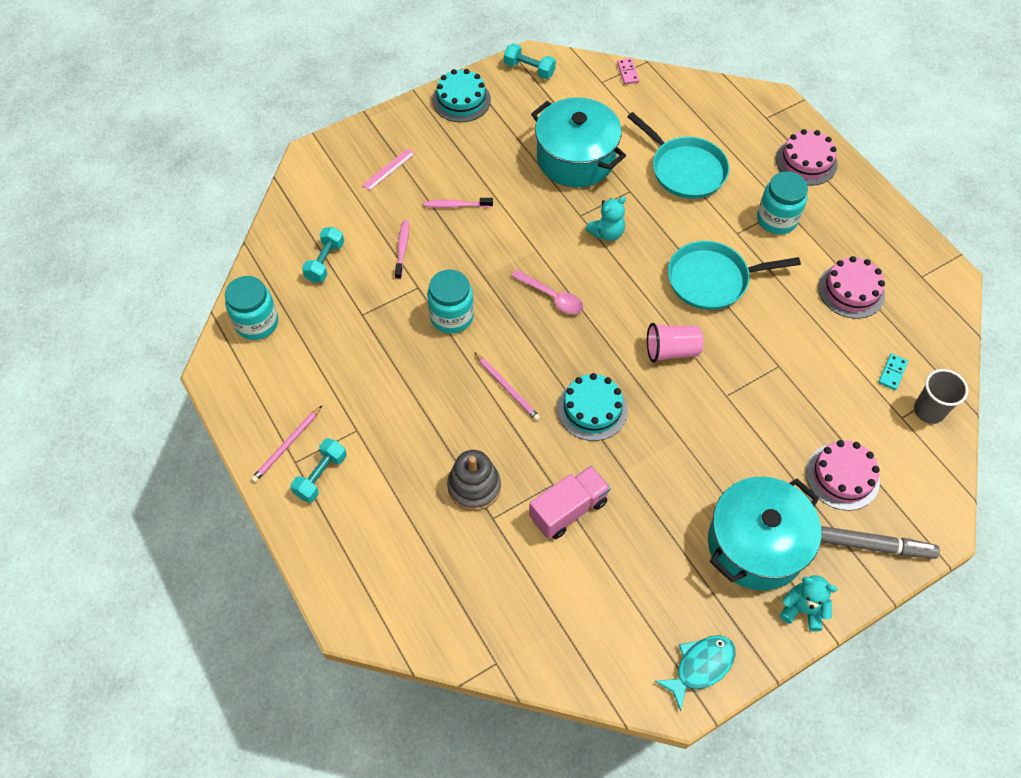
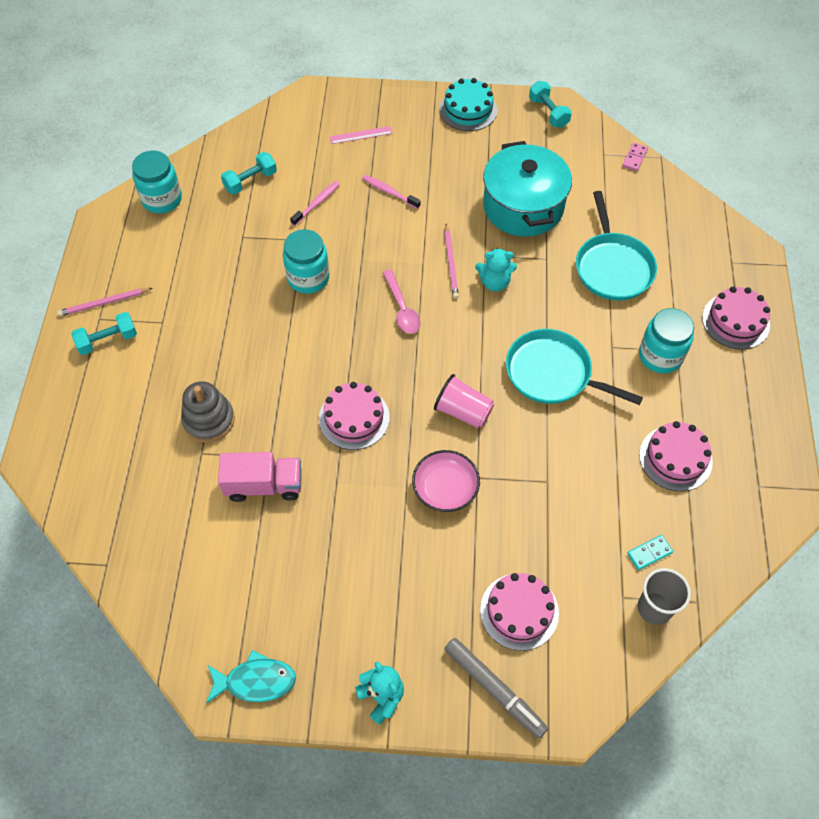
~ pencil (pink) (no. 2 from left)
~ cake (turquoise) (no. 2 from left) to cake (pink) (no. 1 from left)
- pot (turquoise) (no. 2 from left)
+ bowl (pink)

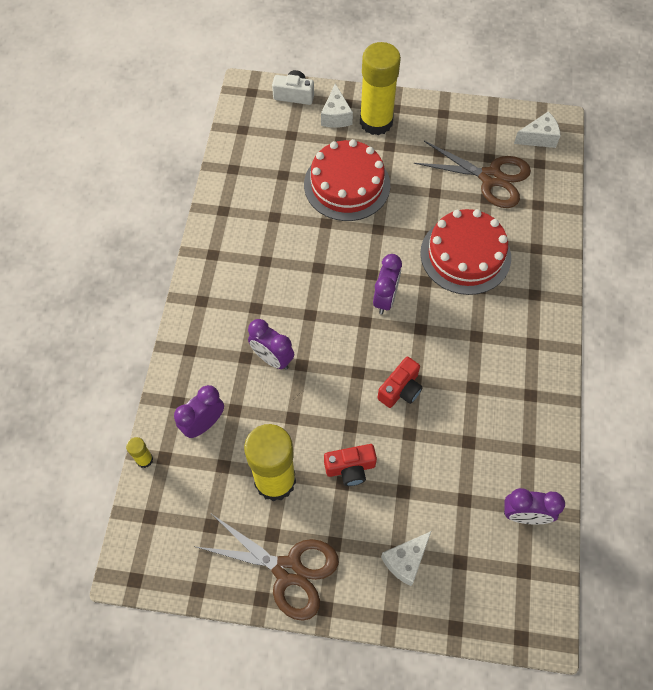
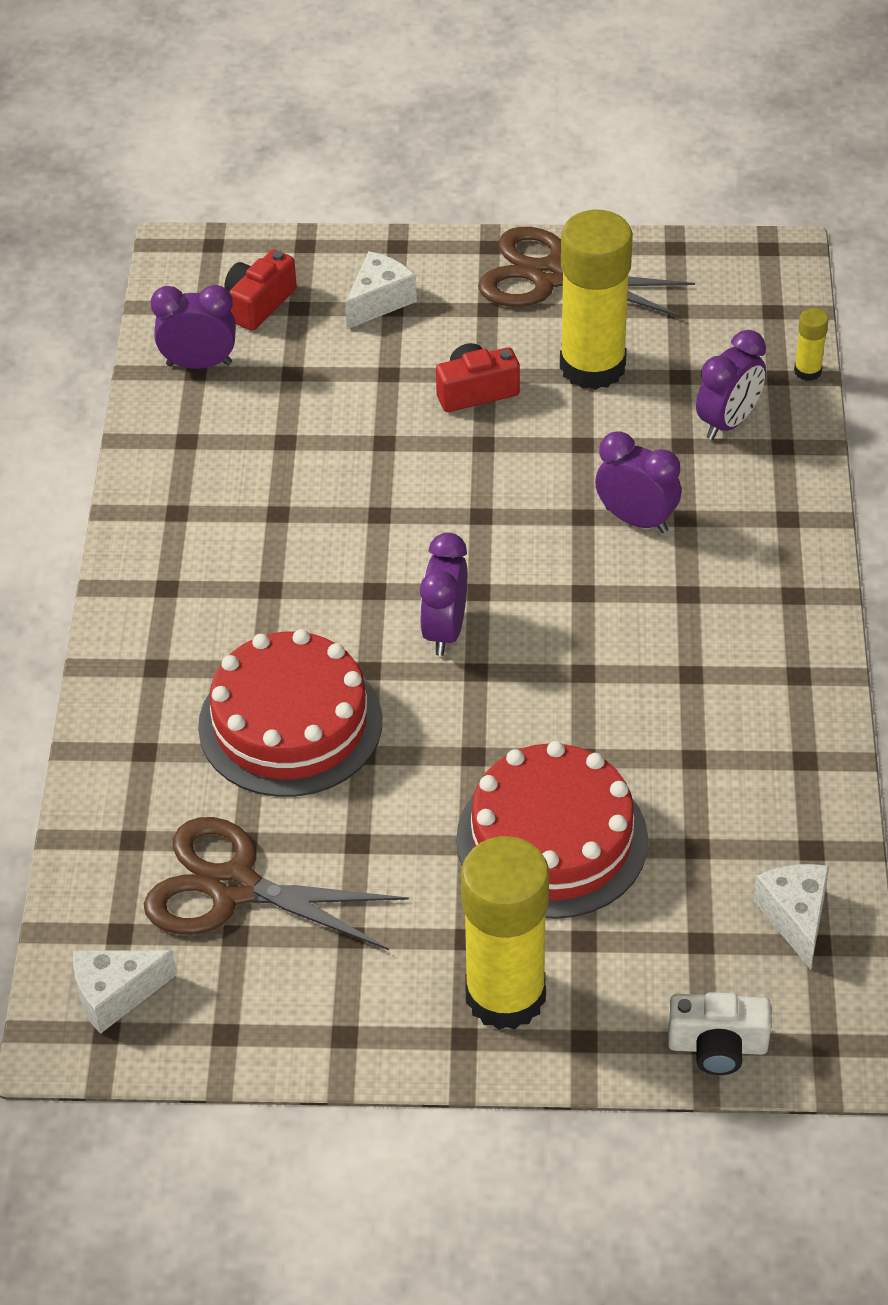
~ cheese (white) (no. 1 from left in the first image) to cheese (white) (no. 3 from left)
~ camera (red) (no. 2 from left in the first image) to camera (red) (no. 1 from left)

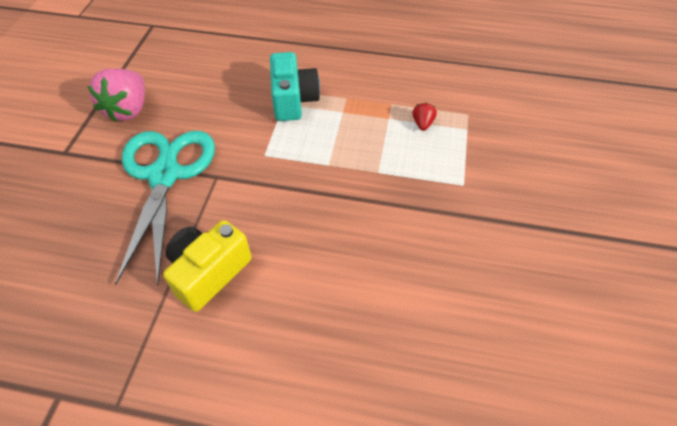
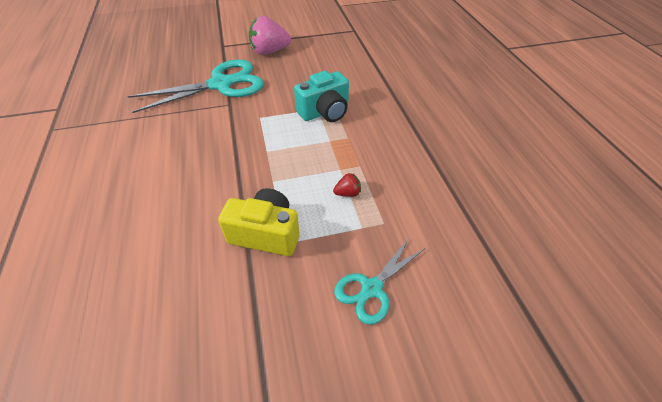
~ camera (yellow)
+ scissors (turquoise) (no. 2 from left)

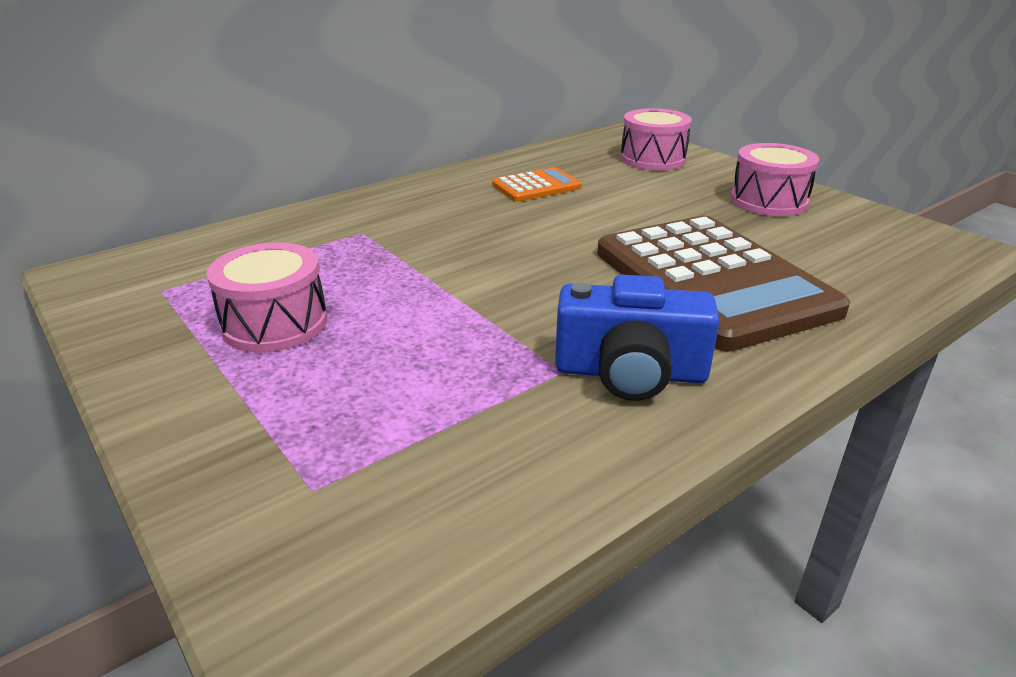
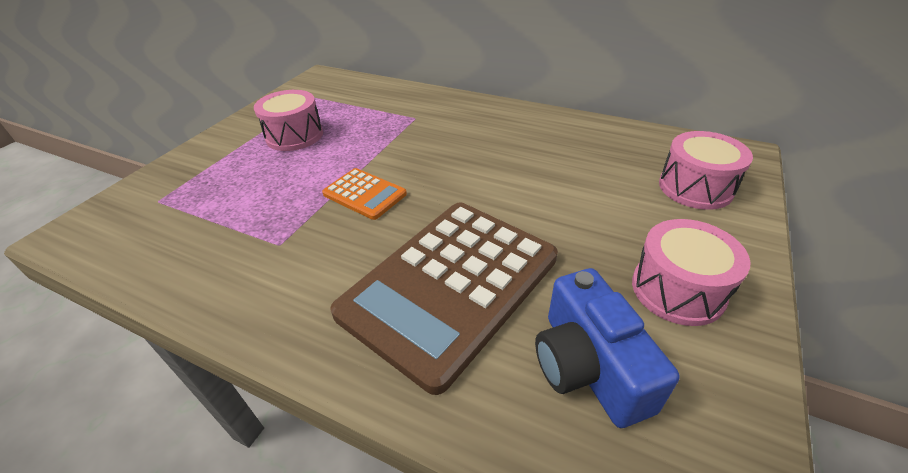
~ calculator (orange)
~ camera (blue)

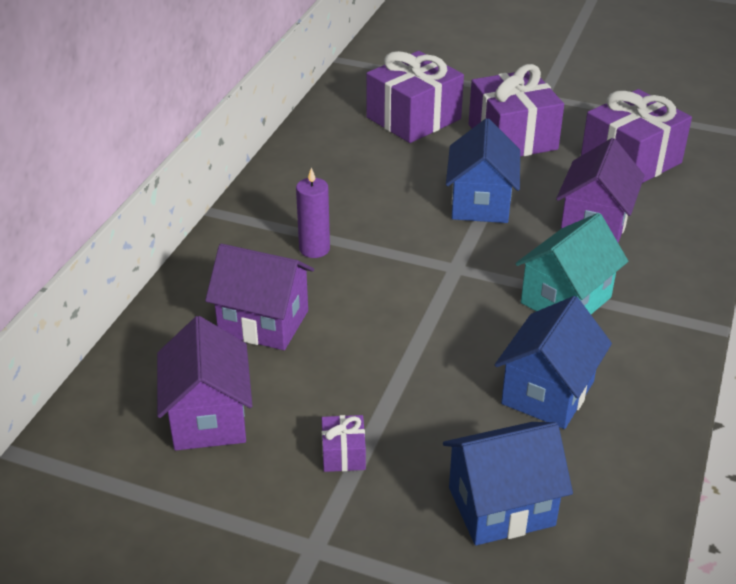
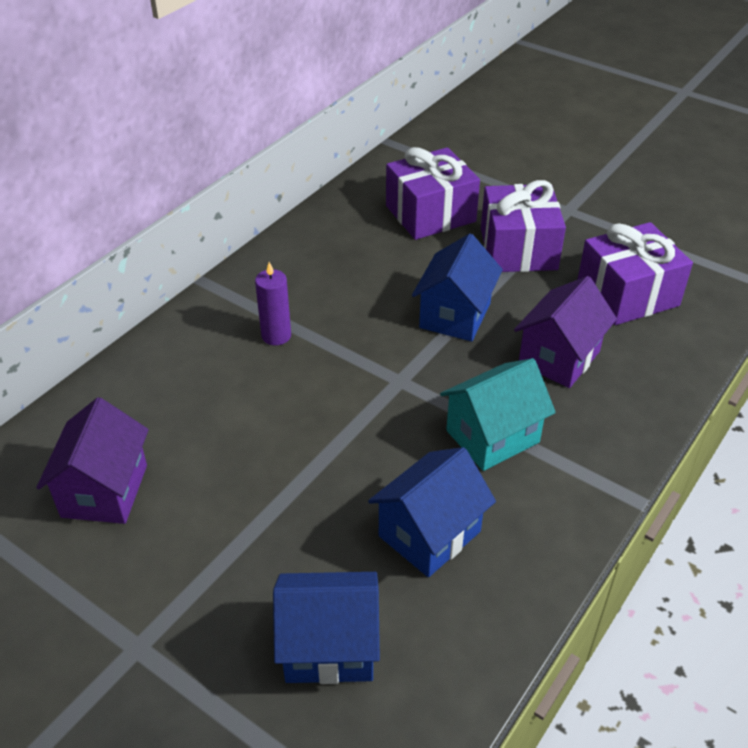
- house (purple) (no. 2 from left)
- gift (purple) (no. 1 from left)

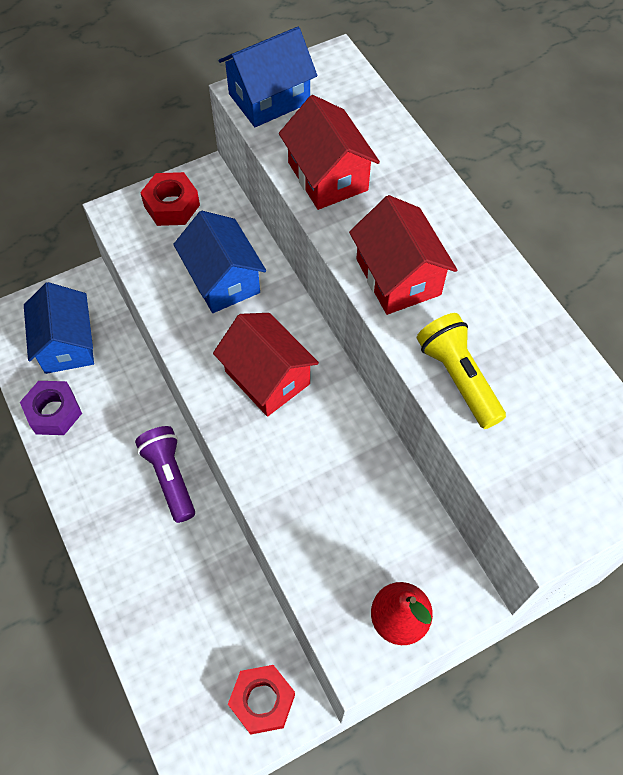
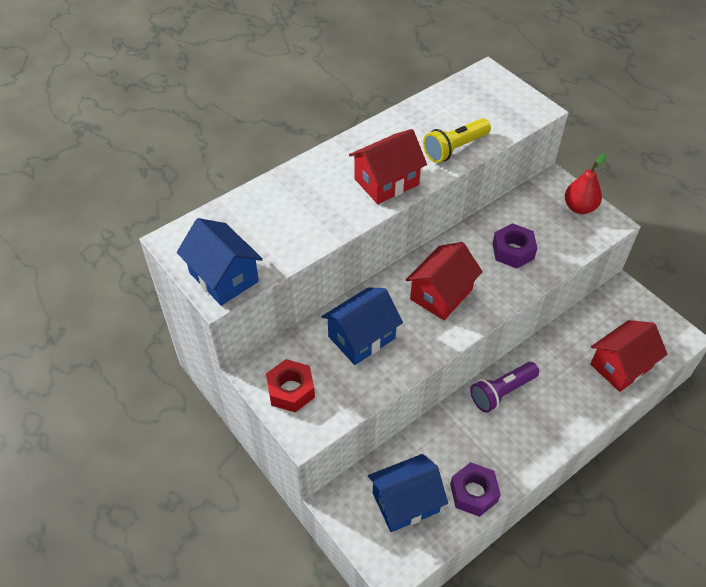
~ house (red) (no. 2 from left in the first image) to house (red) (no. 3 from left)
- nut (red) (no. 2 from left)
+ nut (purple) (no. 2 from left)

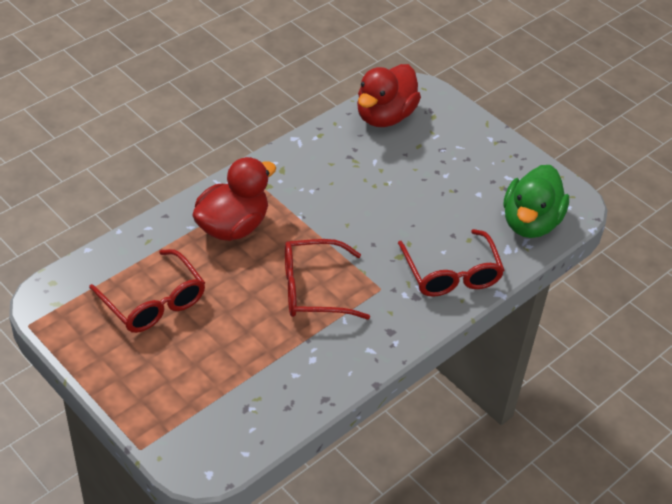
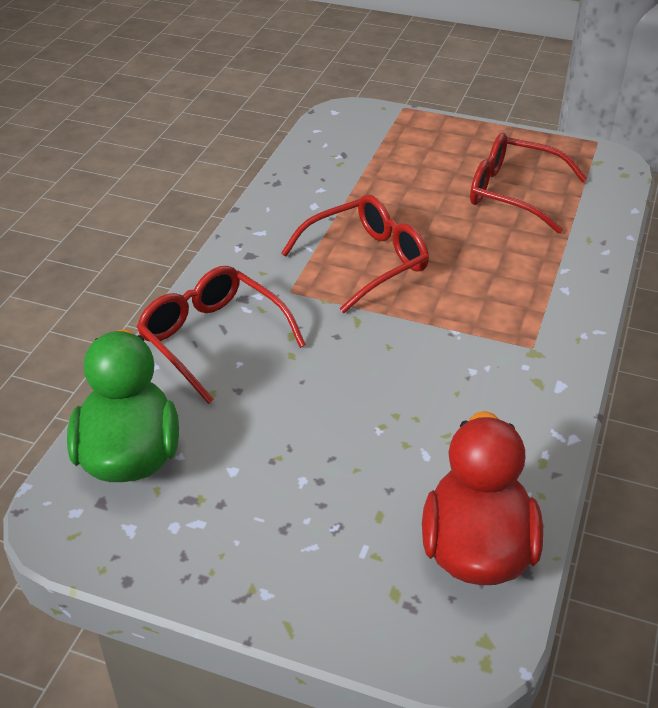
- duck (red) (no. 1 from left)

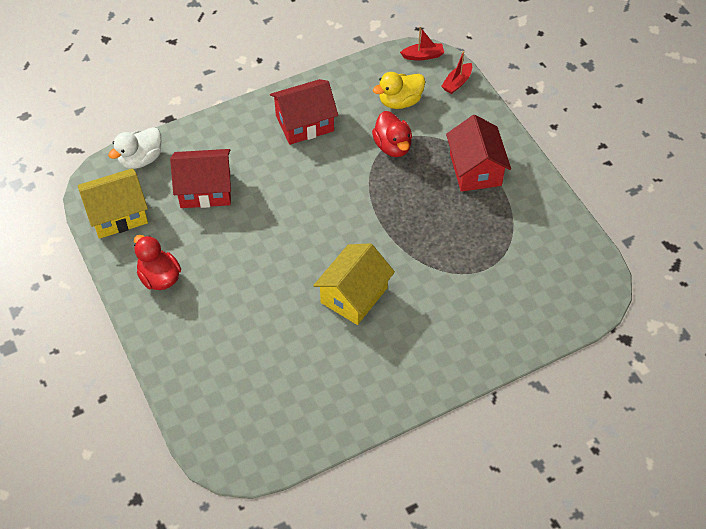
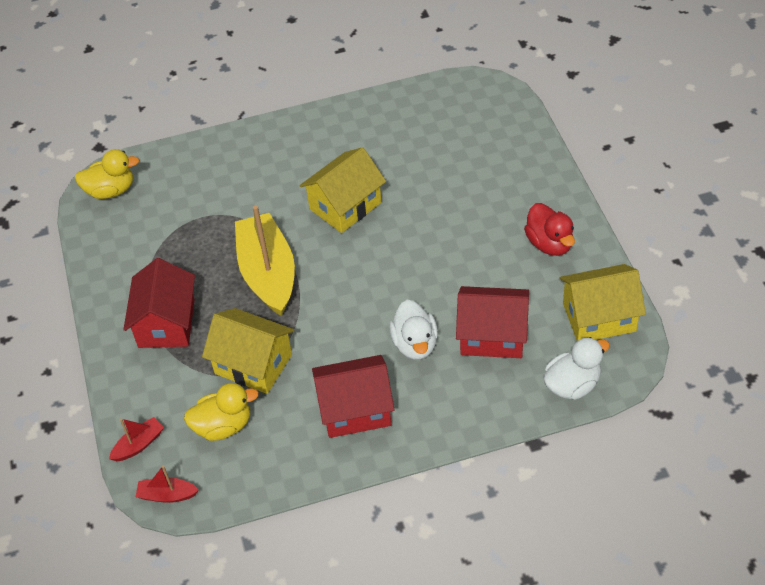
~ duck (red) (no. 2 from left) to house (yellow) (no. 1 from left)
+ duck (yellow) (no. 1 from left)
+ boat (yellow)
+ duck (white) (no. 1 from left)

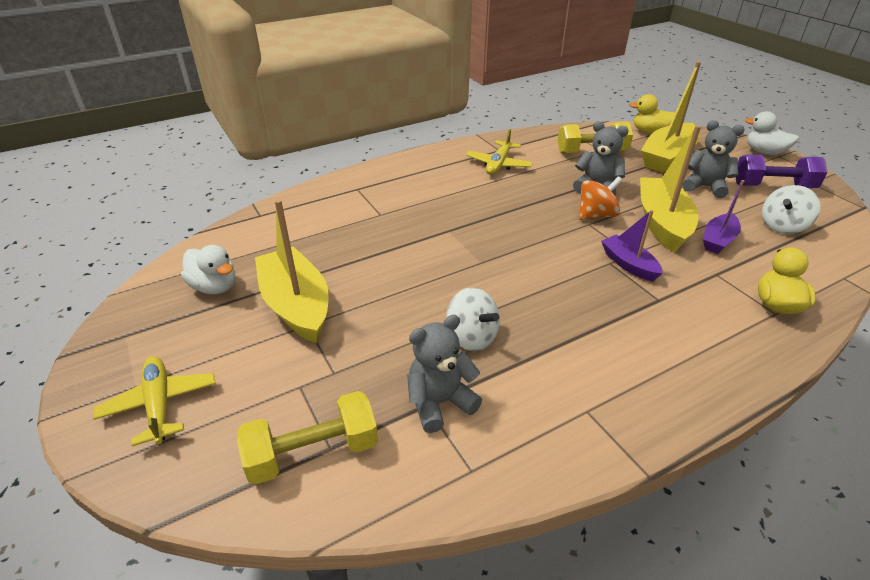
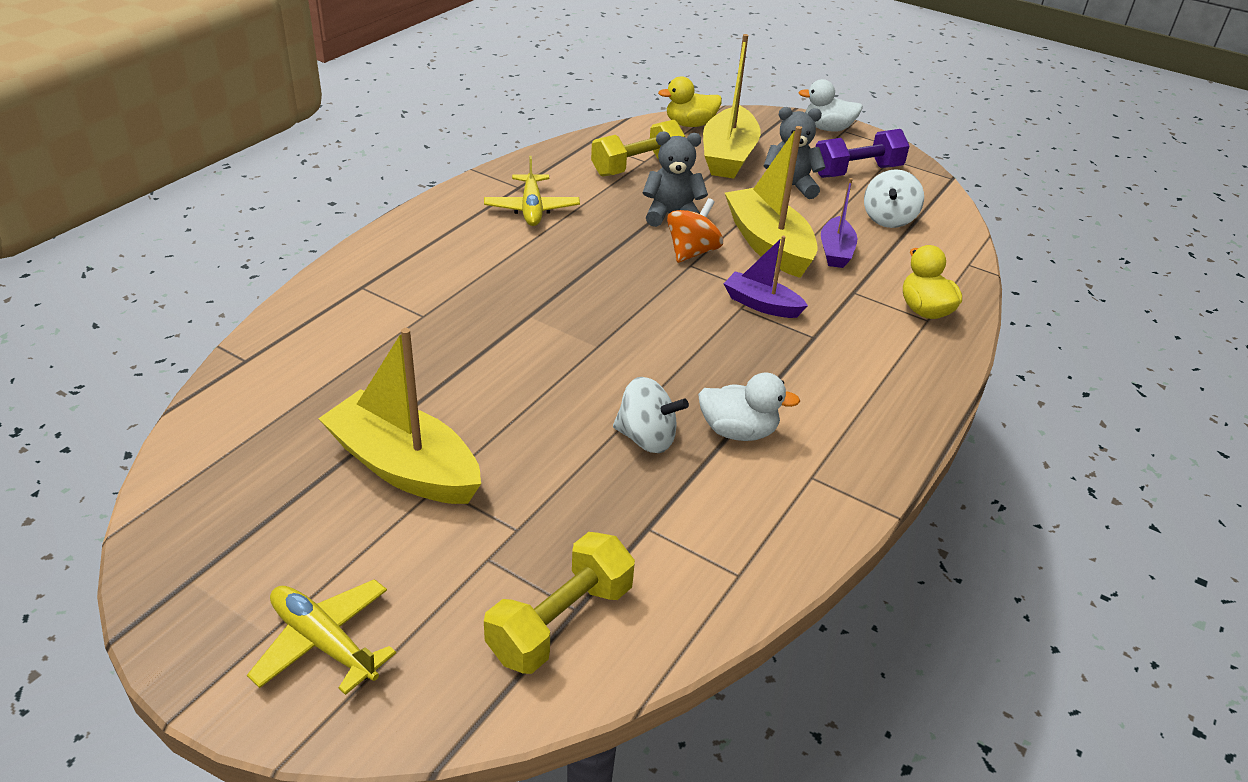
~ duck (white) (no. 1 from left)
- teddy bear (grey) (no. 1 from left)

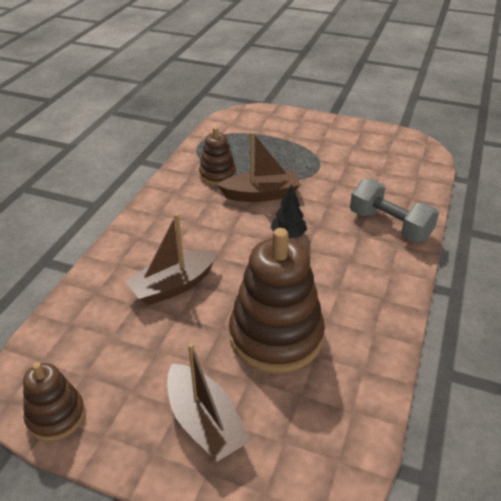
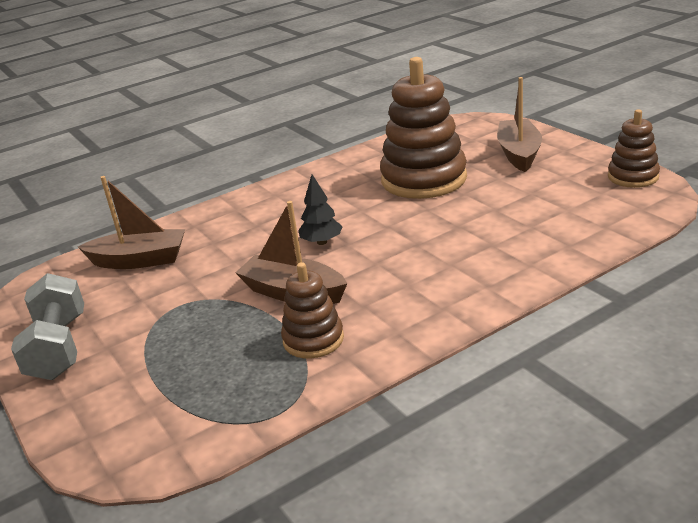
~ dumbbell (grey)
~ boat (brown) (no. 1 from left)

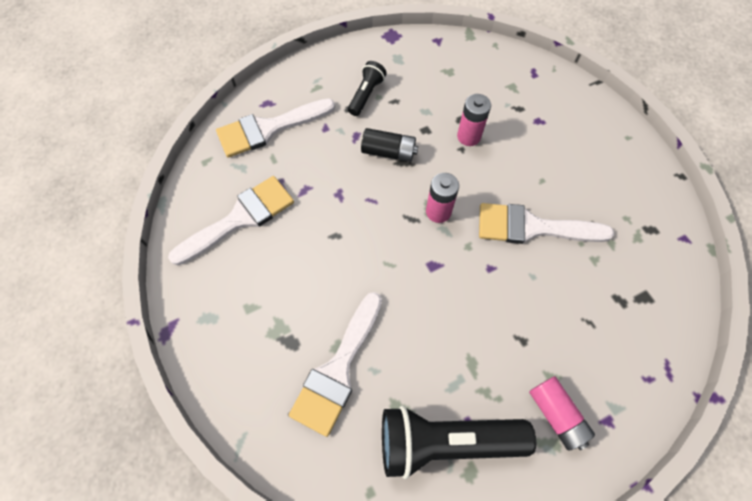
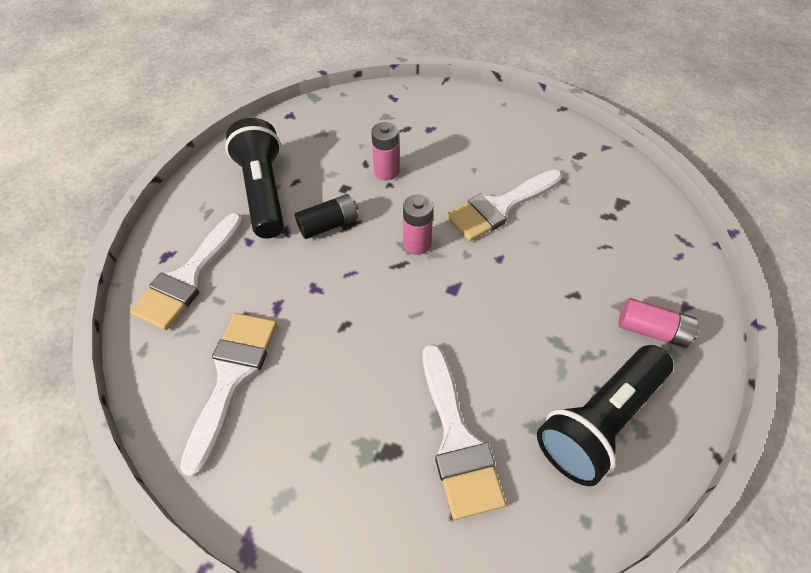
~ flashlight (black) (no. 1 from left) x1.93

